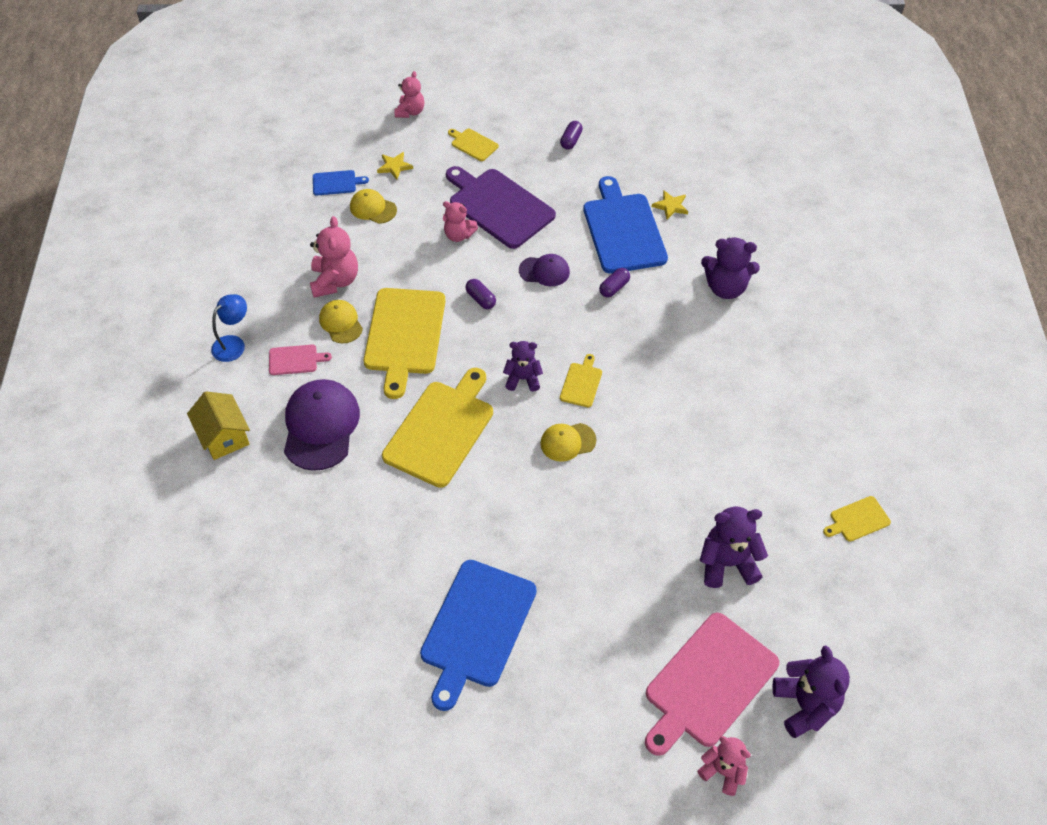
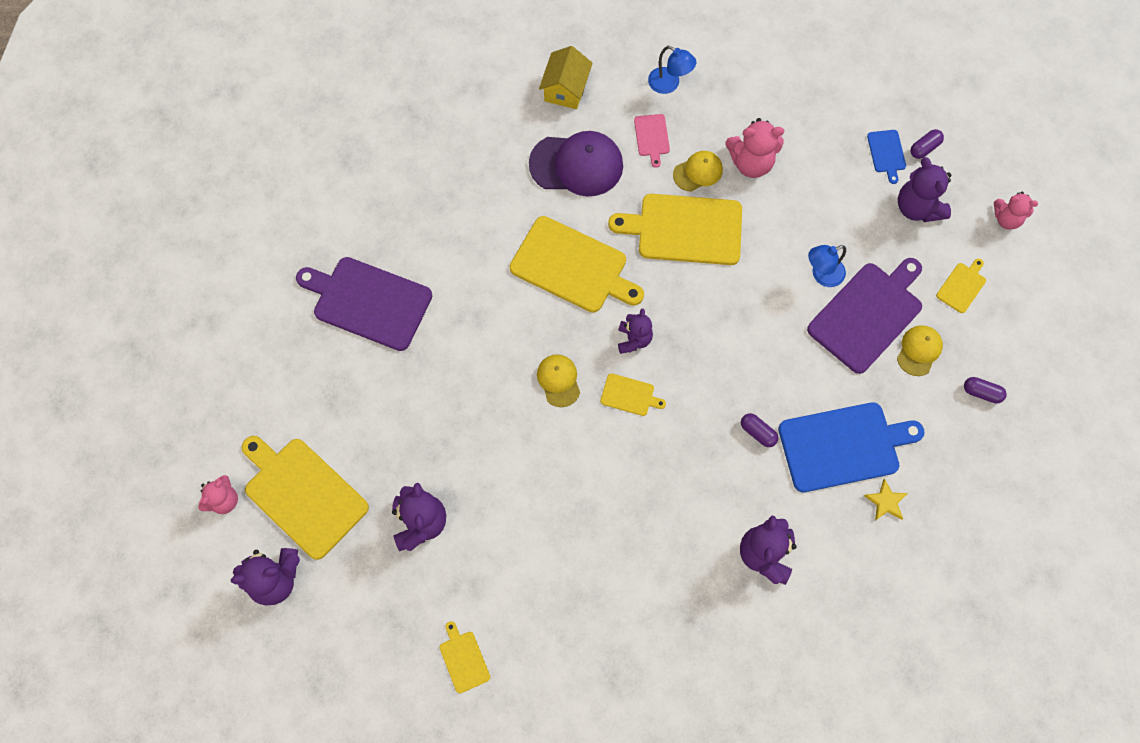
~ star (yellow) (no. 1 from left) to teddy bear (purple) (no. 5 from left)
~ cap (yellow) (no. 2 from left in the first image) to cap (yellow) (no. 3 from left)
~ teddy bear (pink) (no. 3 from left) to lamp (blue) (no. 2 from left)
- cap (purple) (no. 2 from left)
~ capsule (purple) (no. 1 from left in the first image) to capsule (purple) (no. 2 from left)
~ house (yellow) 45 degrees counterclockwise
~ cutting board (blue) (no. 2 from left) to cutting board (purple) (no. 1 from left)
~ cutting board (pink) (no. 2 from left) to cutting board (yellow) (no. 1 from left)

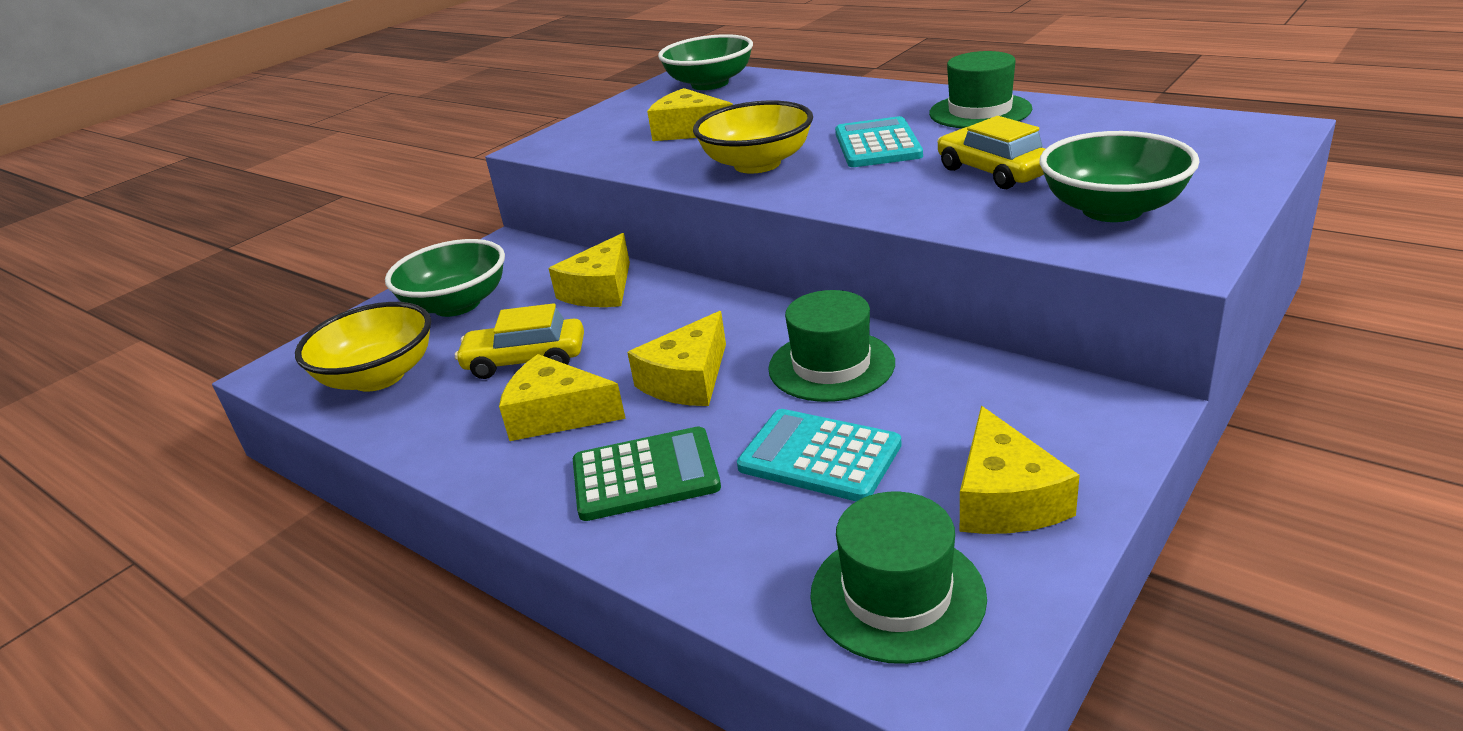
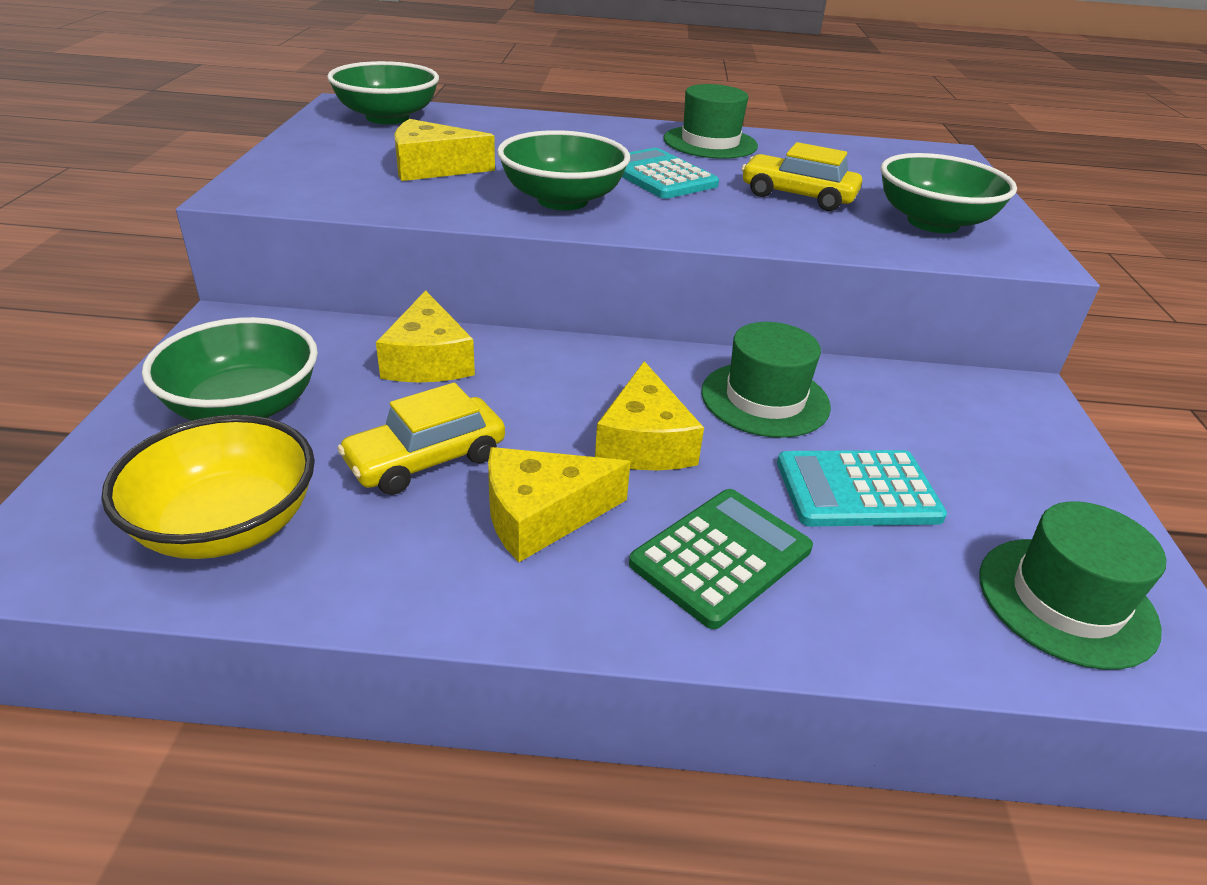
~ bowl (yellow) (no. 2 from left) to bowl (green) (no. 3 from left)
- cheese (yellow) (no. 5 from left)

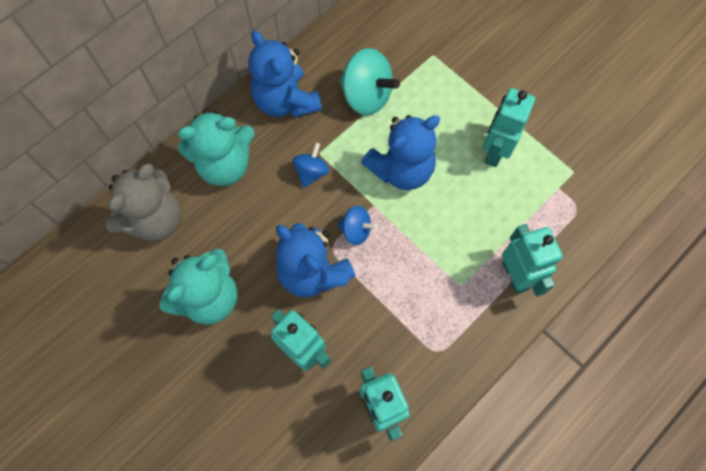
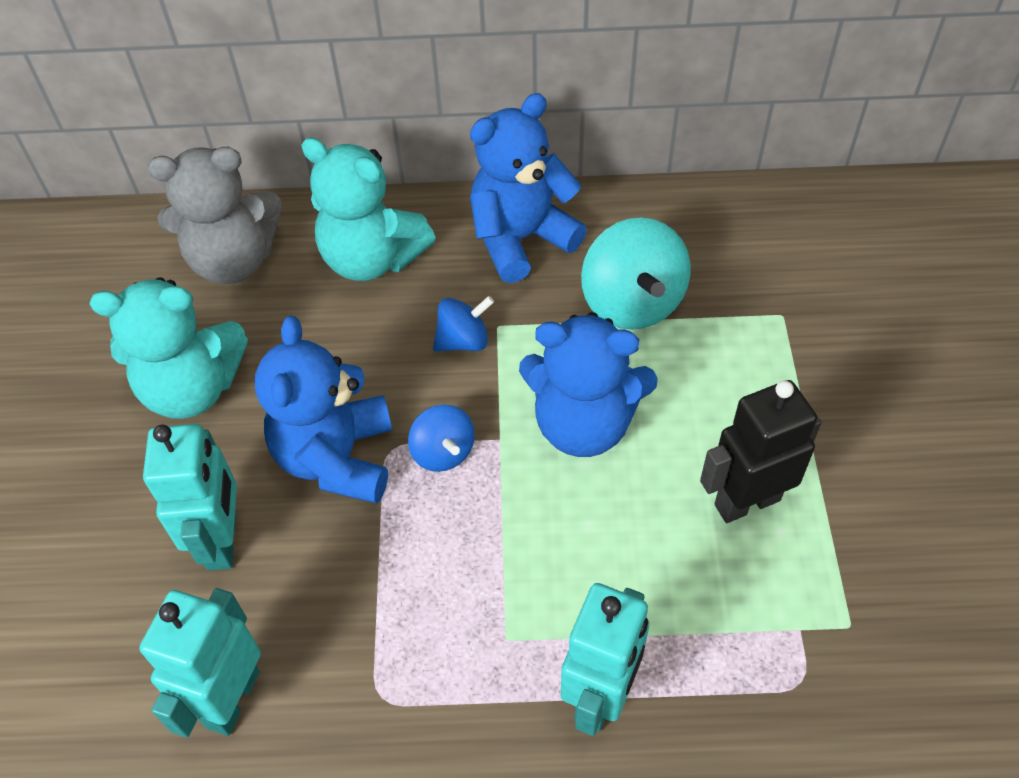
~ teddy bear (blue) (no. 1 from left in the first image) 45 degrees clockwise
~ robot (turquoise) (no. 3 from left) to robot (black)

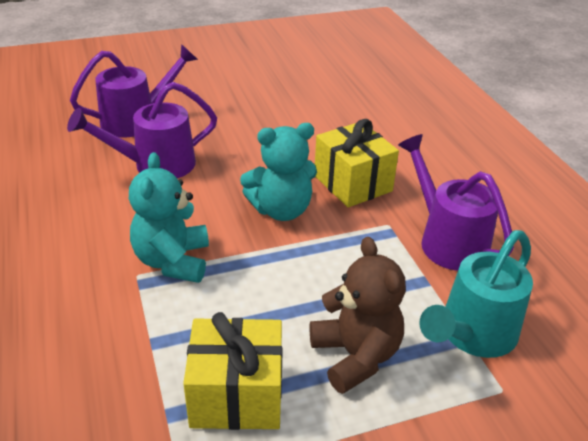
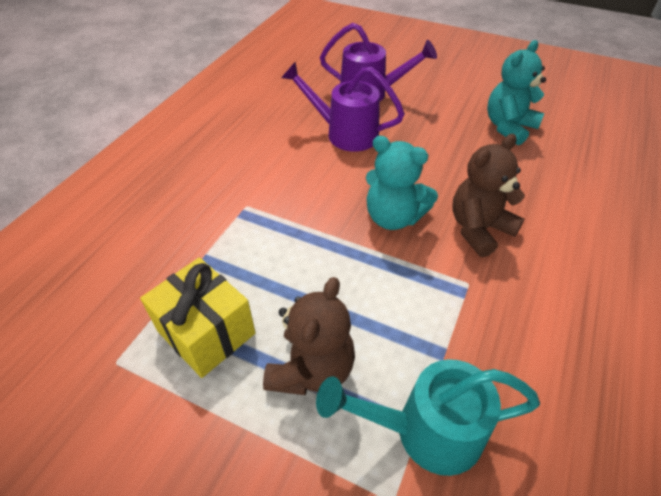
~ gift (yellow) (no. 2 from left) to teddy bear (brown) (no. 2 from left)
- watering can (purple) (no. 3 from left)
~ teddy bear (turquoise) (no. 1 from left in the first image) to teddy bear (turquoise) (no. 2 from left)

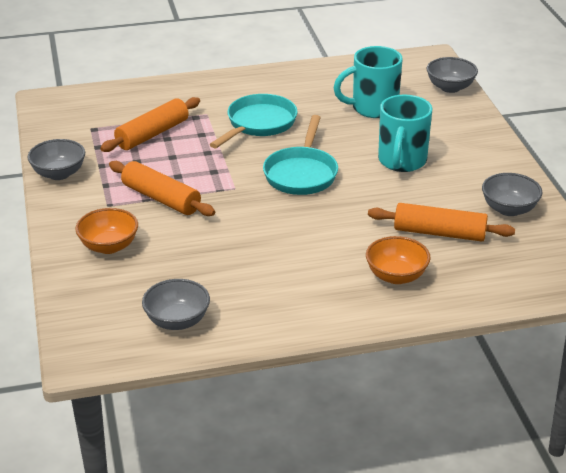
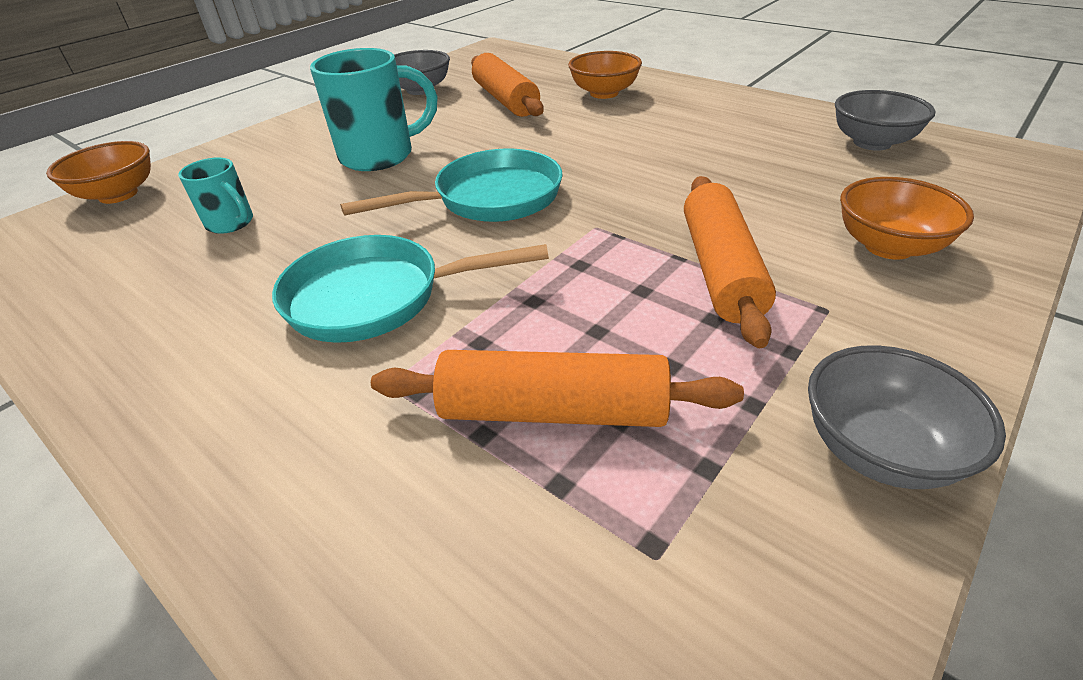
~ mug (turquoise) (no. 1 from left) x0.55
~ bowl (grey) (no. 3 from left) to bowl (orange) (no. 1 from left)

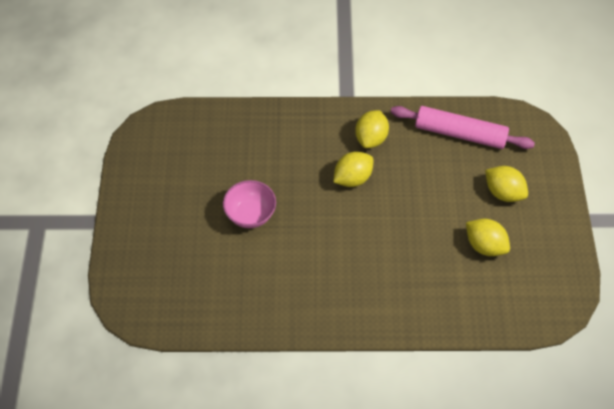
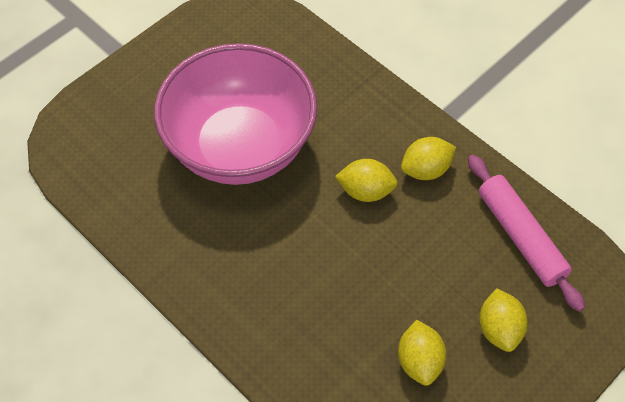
~ bowl (pink) x2.43

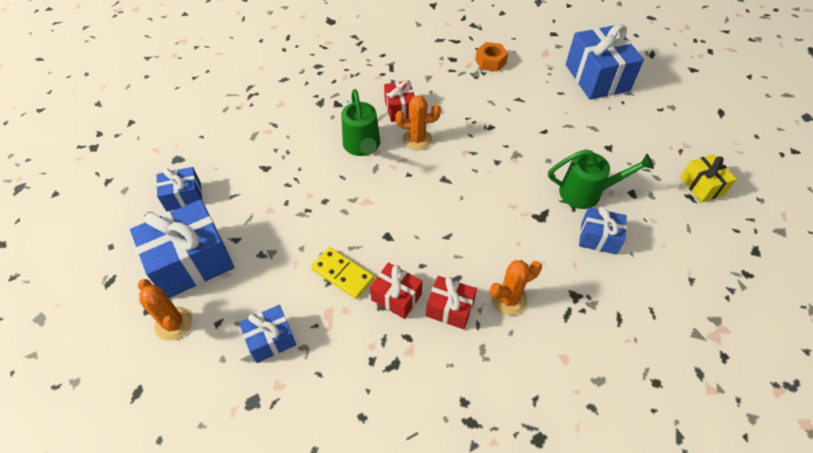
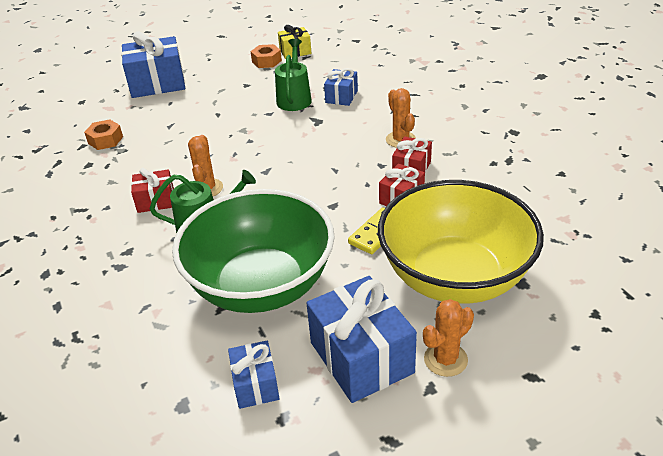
~ gift (blue) (no. 3 from left) to bowl (yellow)
+ nut (orange) (no. 2 from left)
+ bowl (green)

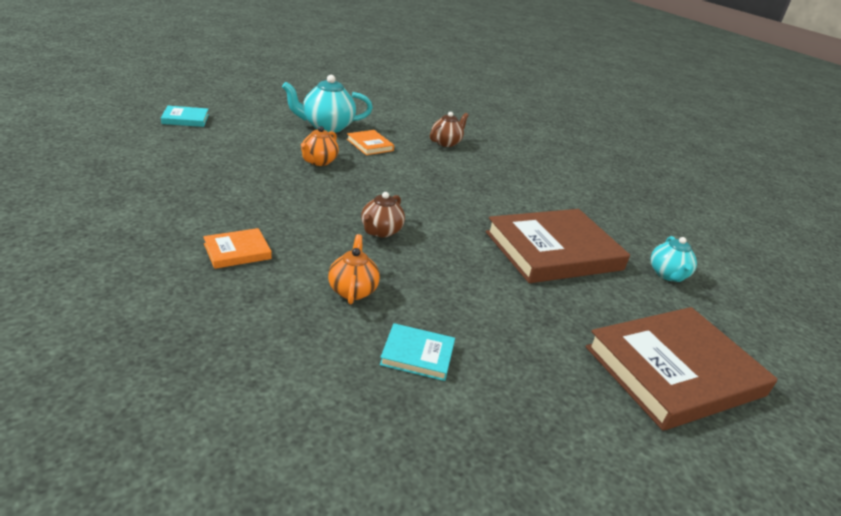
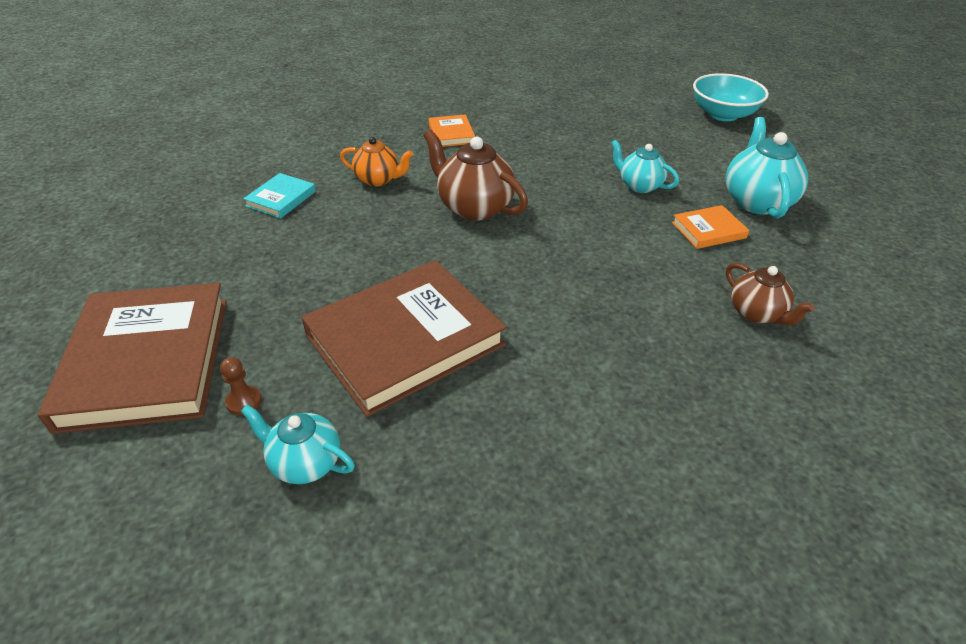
~ book (turquoise) (no. 1 from left) to bowl (turquoise)
~ teapot (orange) (no. 1 from left) to teapot (turquoise) (no. 2 from left)
~ teapot (brown) (no. 1 from left) x1.59
~ book (brown) (no. 1 from left in the first image) 60 degrees clockwise
+ pawn (brown)

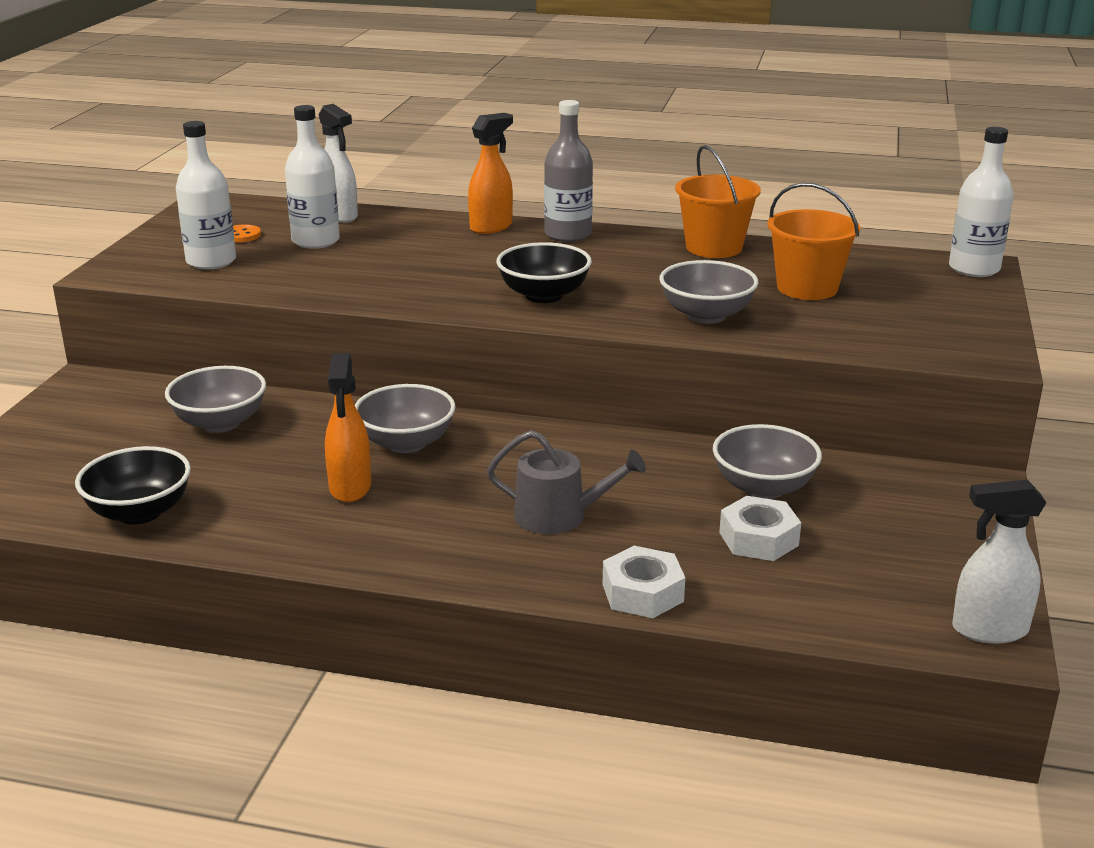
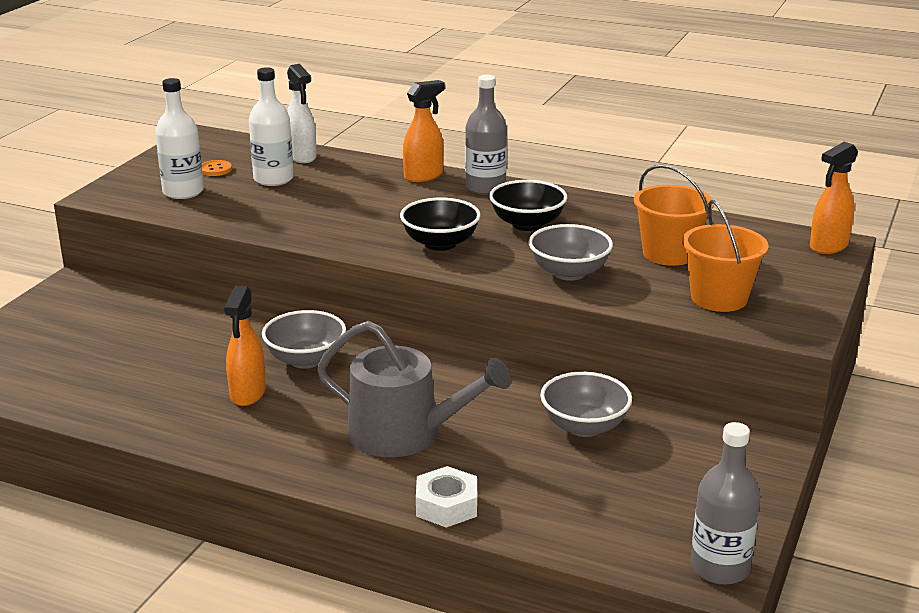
~ bottle (white) (no. 3 from left) to spray bottle (orange) (no. 3 from left)
~ bucket (orange) (no. 1 from left in the first image) to bucket (orange) (no. 2 from left)
- bowl (grey) (no. 1 from left)
~ watering can (grey) x1.56
~ bowl (black) (no. 1 from left in the first image) to bowl (black) (no. 2 from left)
~ spray bottle (white) (no. 2 from left) to bottle (grey) (no. 2 from left)
- nut (white) (no. 2 from left)

